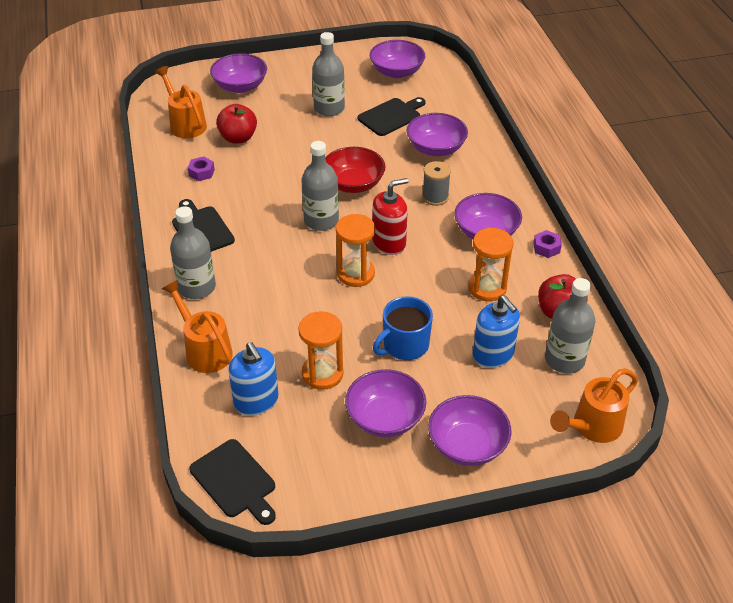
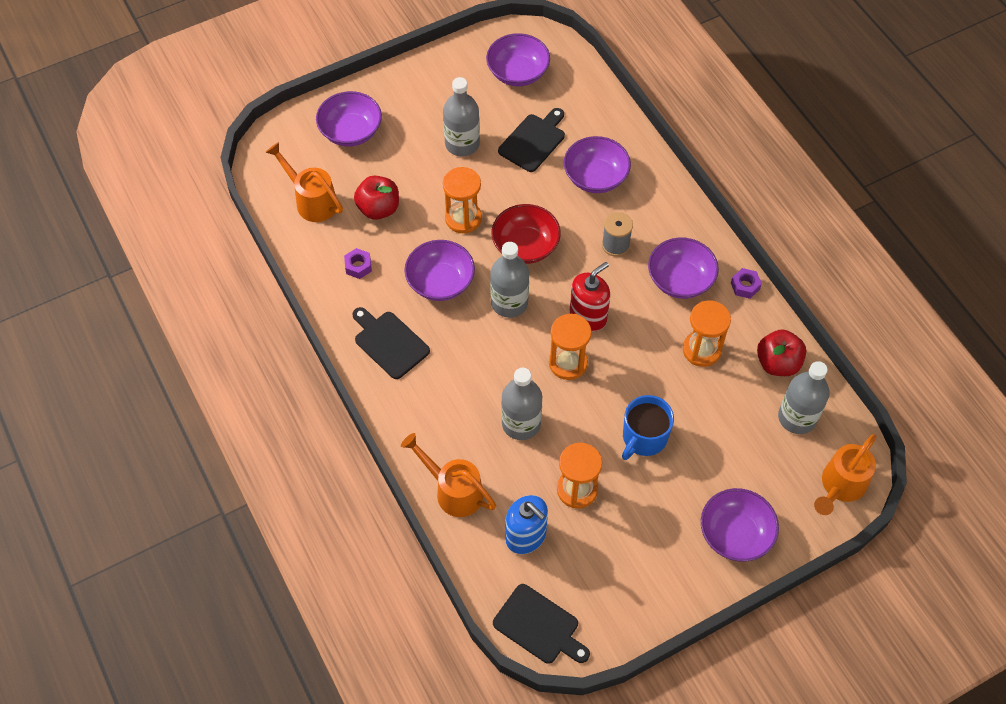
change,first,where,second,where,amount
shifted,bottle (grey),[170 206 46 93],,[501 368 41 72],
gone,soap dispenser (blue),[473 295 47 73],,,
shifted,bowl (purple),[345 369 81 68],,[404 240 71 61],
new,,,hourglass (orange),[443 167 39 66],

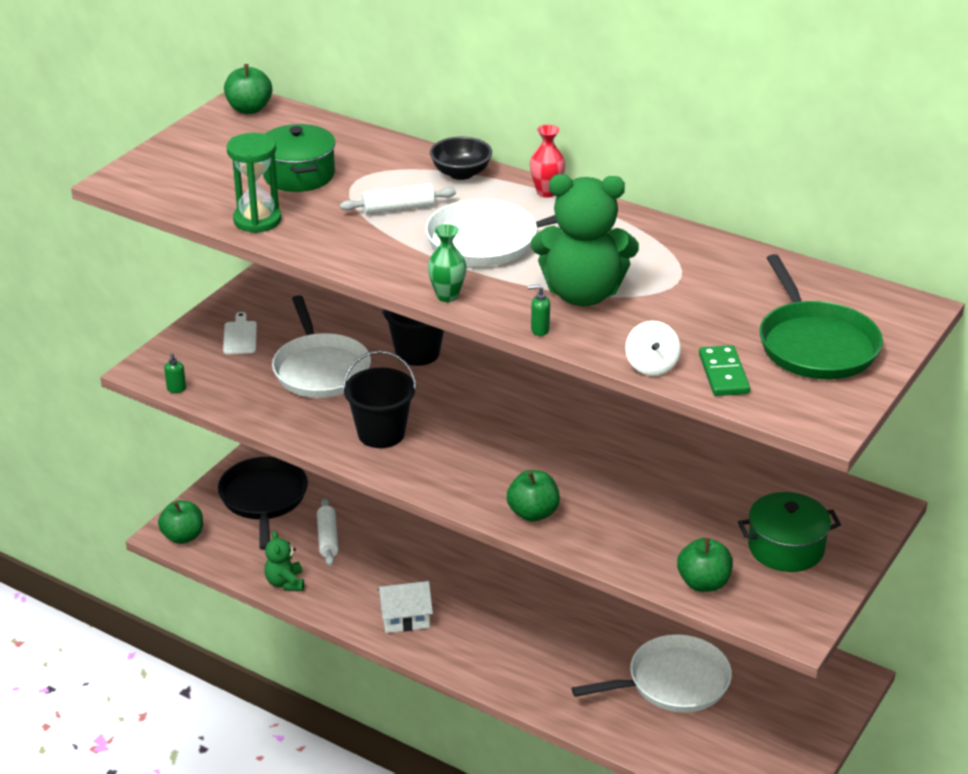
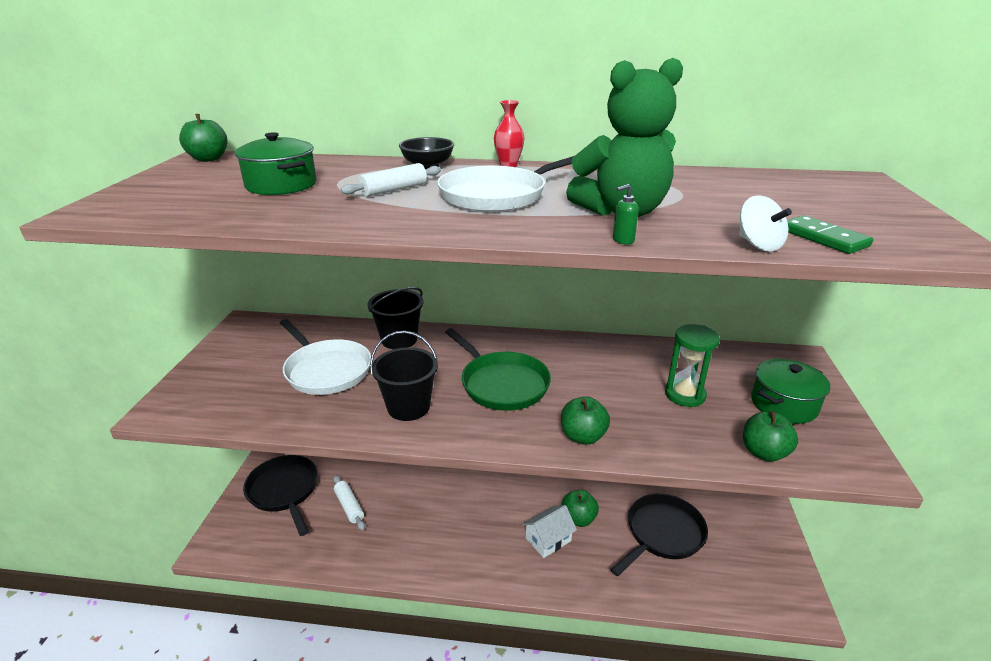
change,first,where,second,where,amount
shifted,hourglass (green),[227 133 55 100],,[665 324 55 83],
gone,vase (green),[428 224 38 78],,,
shifted,pan (green),[759 254 124 125],,[445 328 106 83],
gone,cutting board (white),[223 312 34 42],,,
gone,soap dispenser (green),[164 353 22 40],,,
shifted,apple (green),[158 500 45 44],,[562 490 37 37],
gone,teddy bear (green),[264 531 40 60],,,
shifted,house (white),[377 581 56 52],,[522 505 55 53],
repainted,pan (white),[572 634 160 79],pan (black),[611 494 97 82],

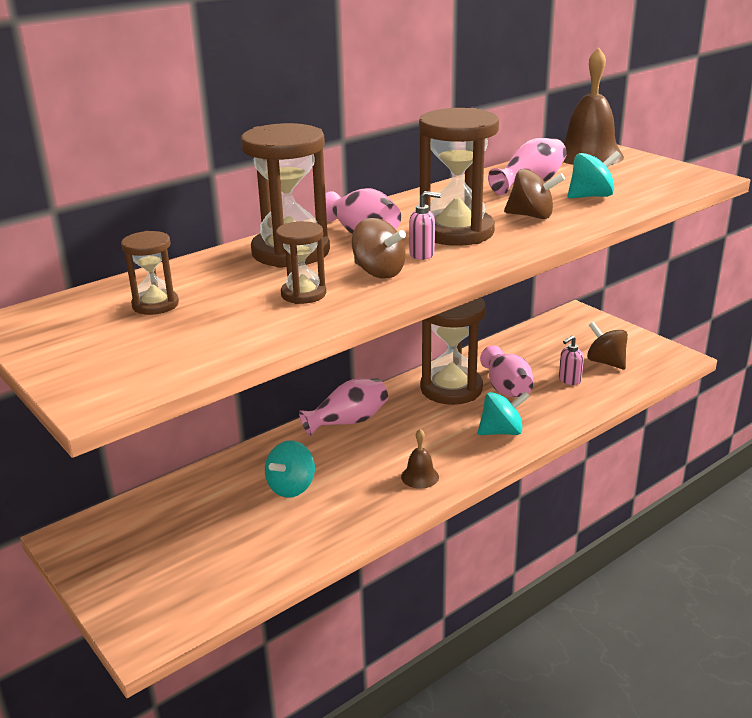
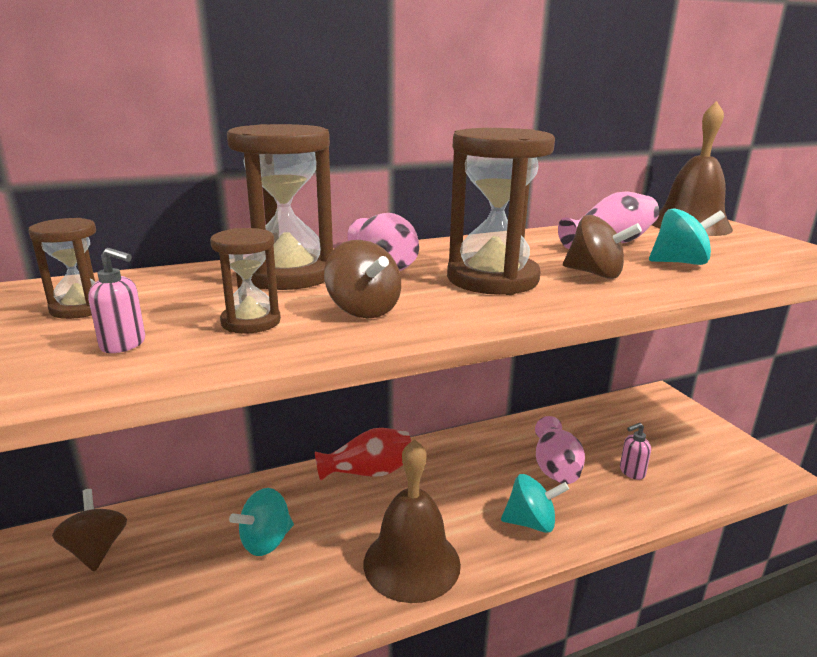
change,first,where,second,where,amount
shifted,soap dispenser (pink),[409 191 32 69],,[88 248 57 105],
gone,hourglass (brown),[420 297 66 108],,,
shifted,spinning top (brown),[587 322 41 48],,[52 489 75 83],
repainted,vase (pink),[299 378 89 58],vase (red),[315 428 96 53],
scaled,bell (brown),[401 429 38 60],,[364 439 97 164],x2.14

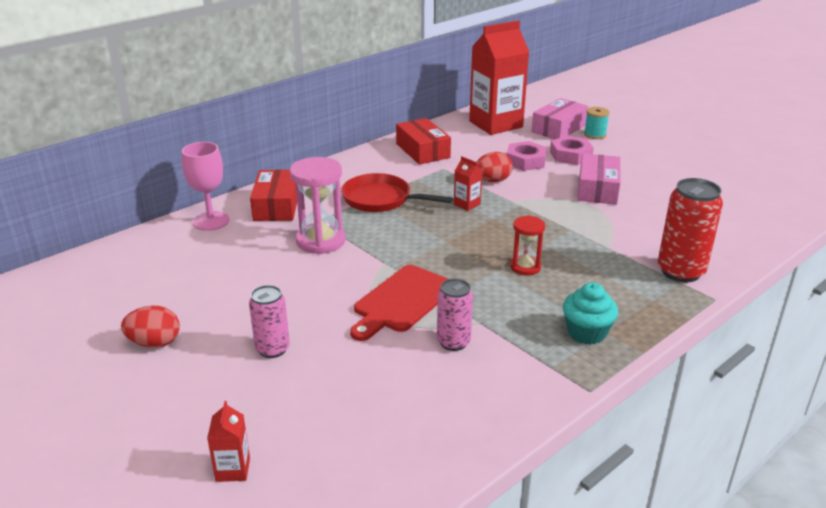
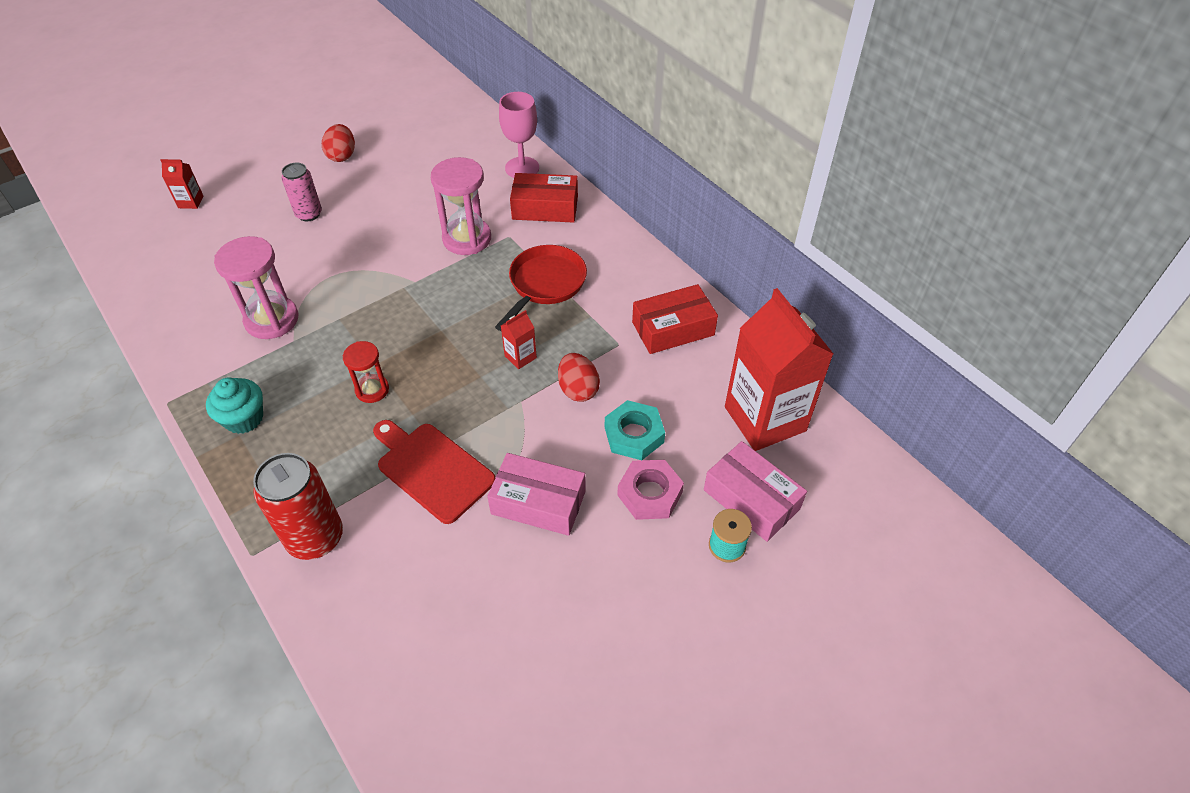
change,first,where,second,where,amount
repainted,nut (pink),[507 141 40 30],nut (turquoise),[605 400 60 60],
shifted,cutting board (red),[350 265 98 76],,[373 420 122 104],
swapped,can (pink),[437 279 36 72],hourglass (pink),[214 236 84 103],

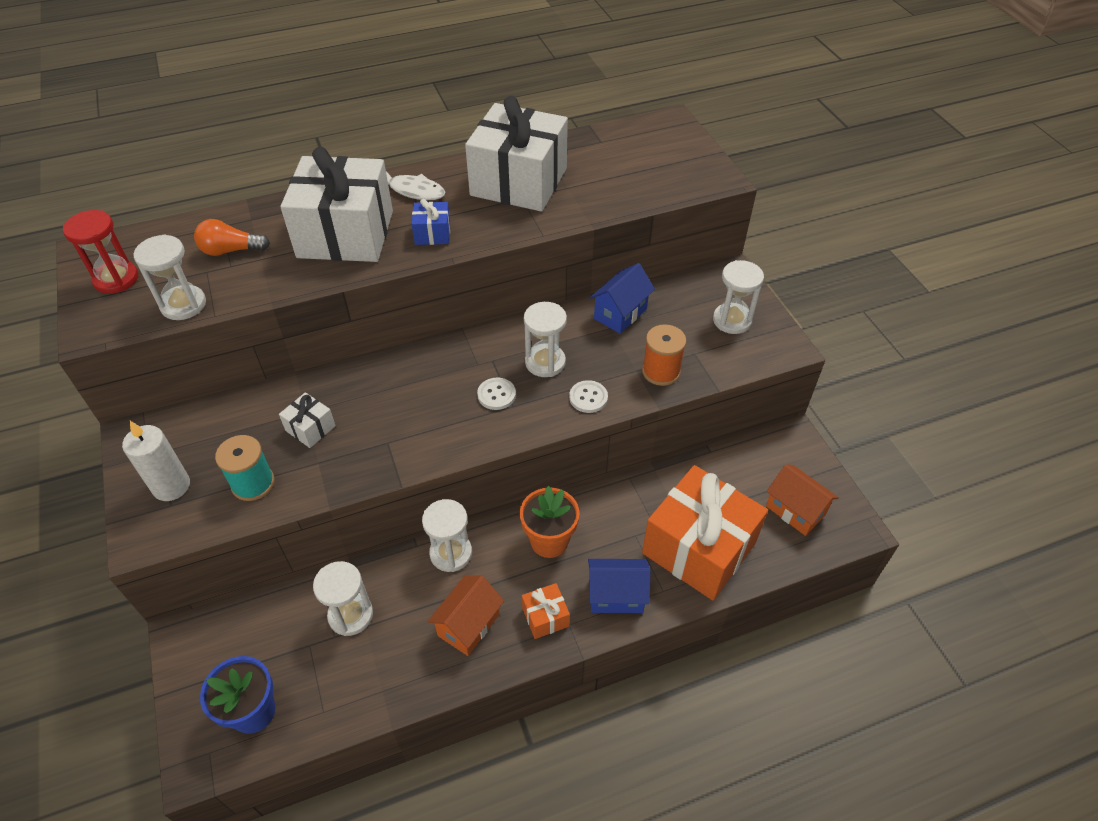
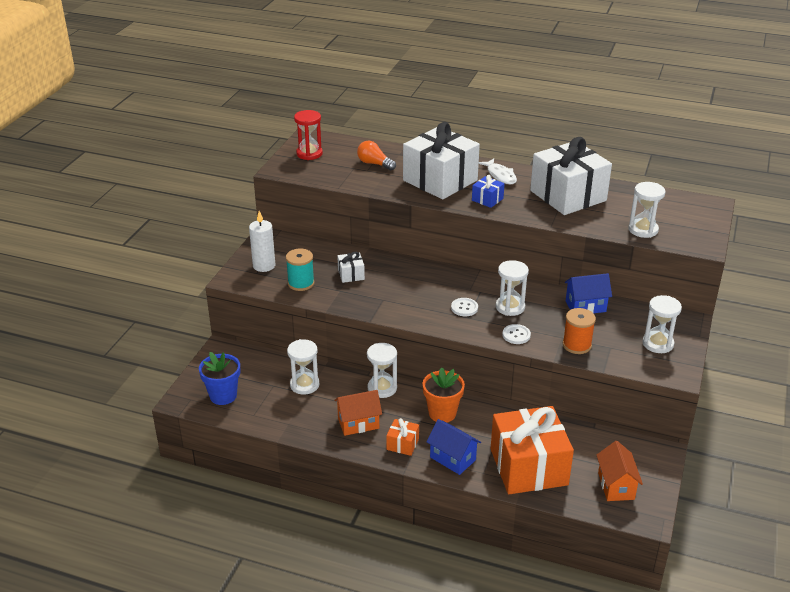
change,first,where,second,where,amount
shifted,hourglass (white),[134 234 72 86],,[628 182 38 56],

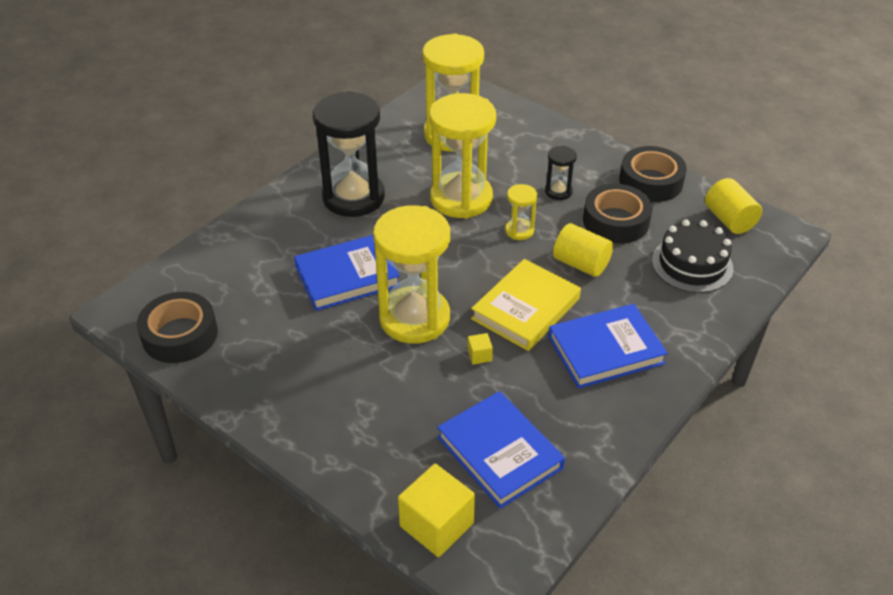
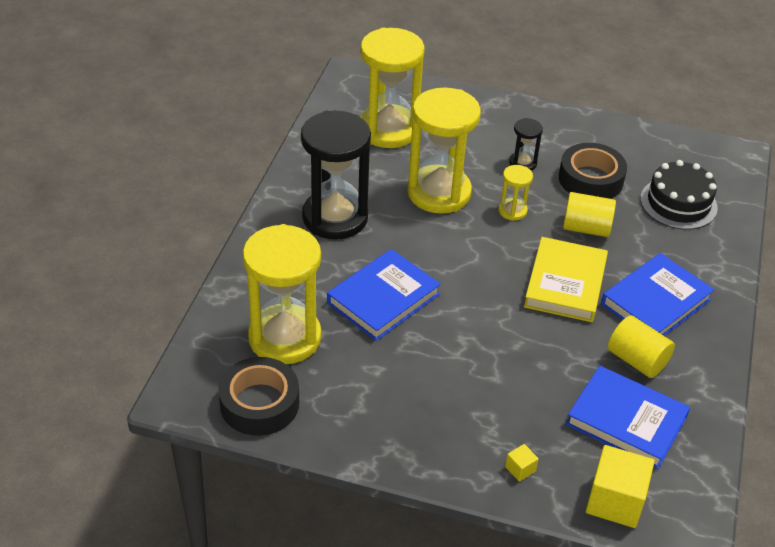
change,first,where,second,where,amount
gone,tape (black),[619 146 68 56],,,
shifted,cylinder (yellow),[705 178 57 56],,[608 316 67 62],
shifted,hourglass (yellow),[373 205 77 139],,[243 224 78 140],
shifted,cube (yellow),[467 333 26 32],,[505 444 34 38],

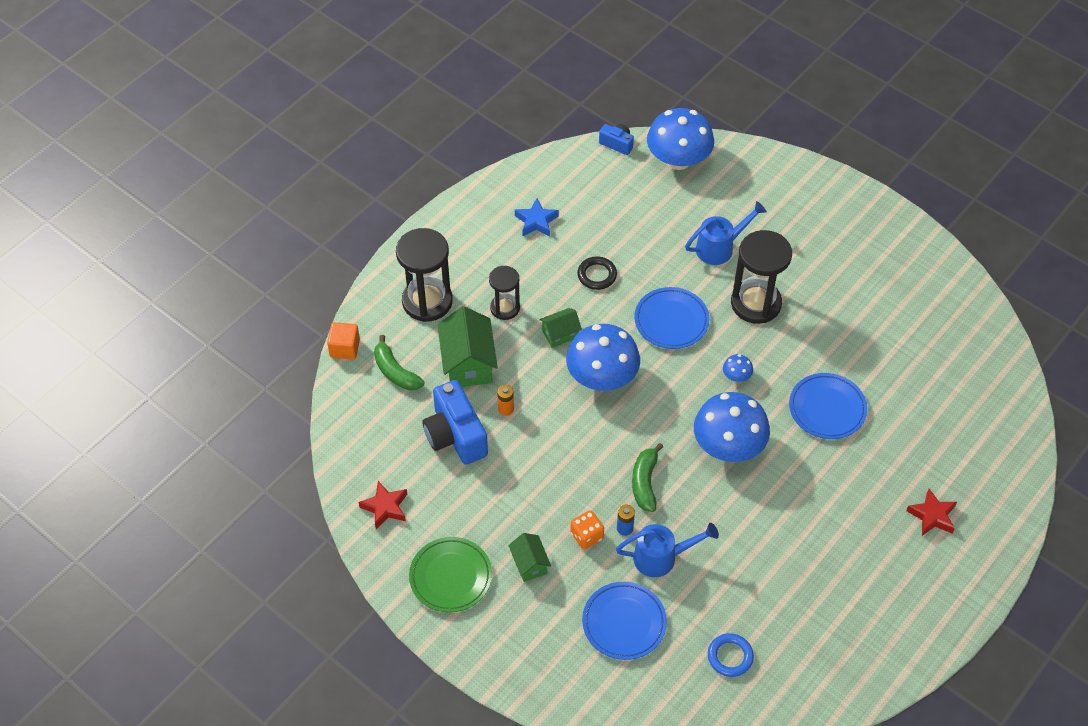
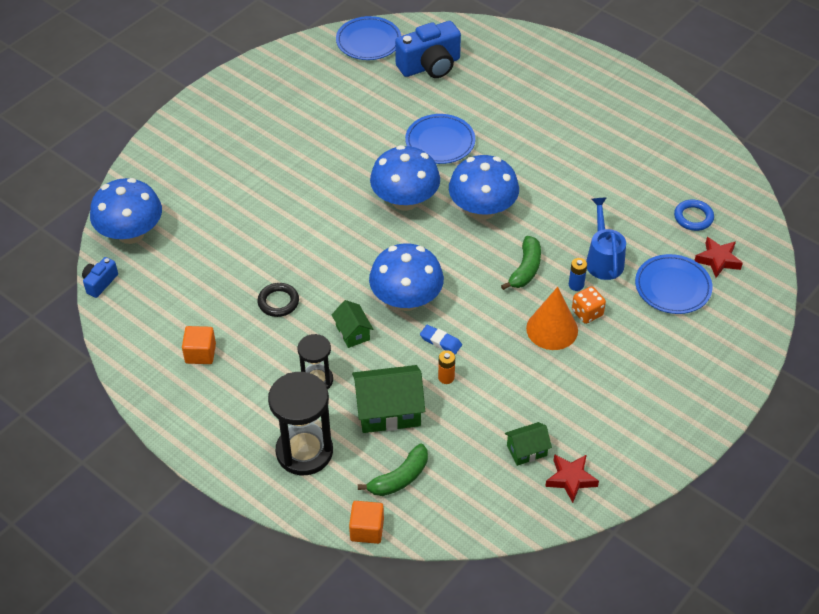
change,first,where,second,where,amount
swapped,star (blue),[515 198 44 38],cube (orange),[182 326 34 38],
gone,watering can (blue),[685 201 82 64],,,
gone,hourglass (black),[731 230 61 94],,,
shifted,plate (blue),[634 287 75 62],,[336 16 65 44],
scaled,mushroom (blue),[723 354 30 28],,[370 145 70 66],x2.41
shifted,camera (blue),[422 380 66 85],,[395 21 66 57],
rotated,banana (green),[632 443 31 69],,[501 236 40 54],75 degrees counterclockwise
shifted,star (red),[906 489 51 47],,[694 237 49 41],
shifted,house (green),[508 533 43 49],,[505 422 47 44],
gone,plate (green),[409 537 83 76],,,
new,,,cone (orange),[526 287 52 63],
new,,,eraser (blue),[420 325 42 29],

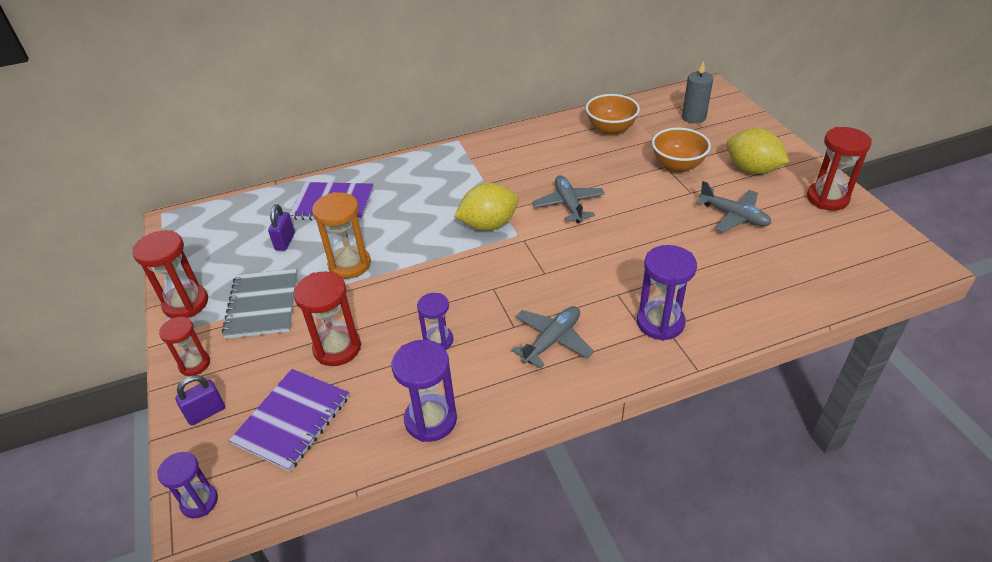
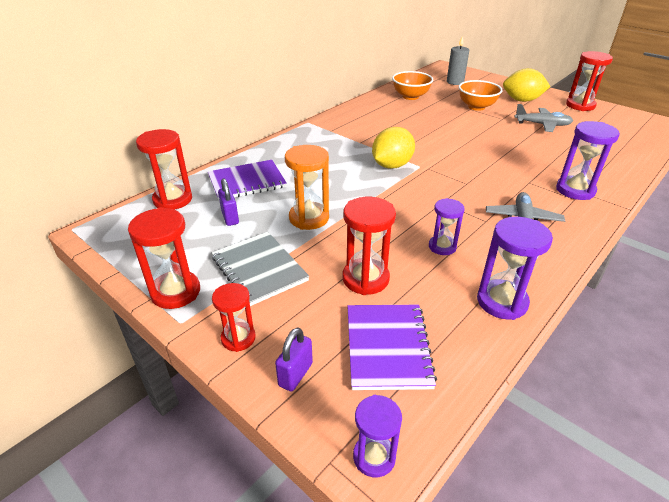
change,first,where,second,where,amount
gone,plane (grey),[532 175 73 48],,,
new,,,hourglass (red),[136 129 56 81],

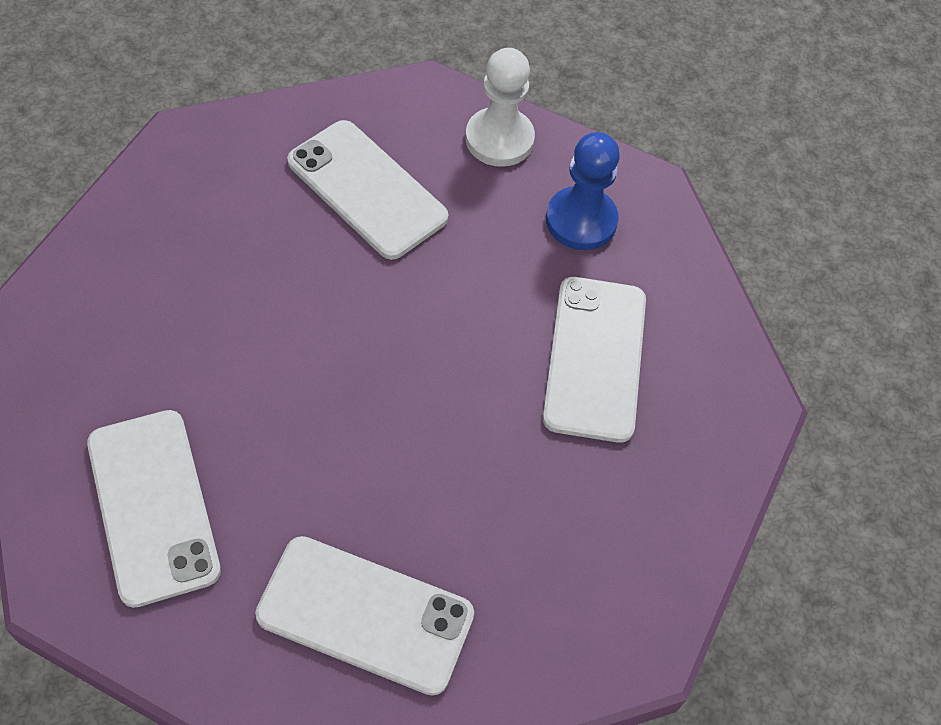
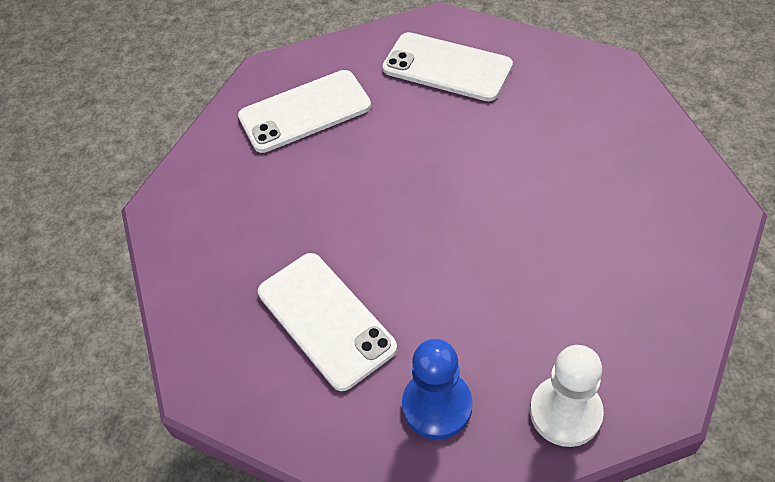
change,first,where,second,where,amount
gone,phone (white),[287 120 161 140],,,

